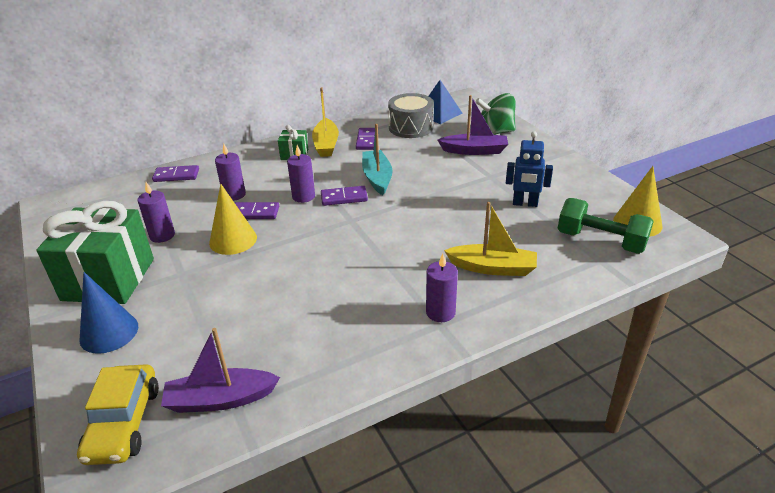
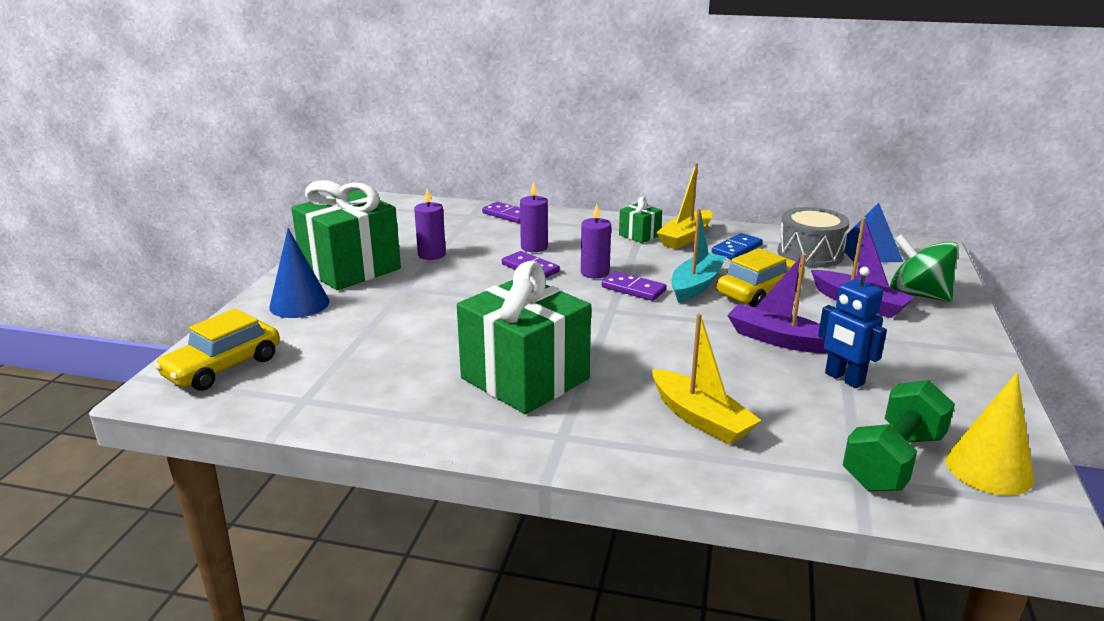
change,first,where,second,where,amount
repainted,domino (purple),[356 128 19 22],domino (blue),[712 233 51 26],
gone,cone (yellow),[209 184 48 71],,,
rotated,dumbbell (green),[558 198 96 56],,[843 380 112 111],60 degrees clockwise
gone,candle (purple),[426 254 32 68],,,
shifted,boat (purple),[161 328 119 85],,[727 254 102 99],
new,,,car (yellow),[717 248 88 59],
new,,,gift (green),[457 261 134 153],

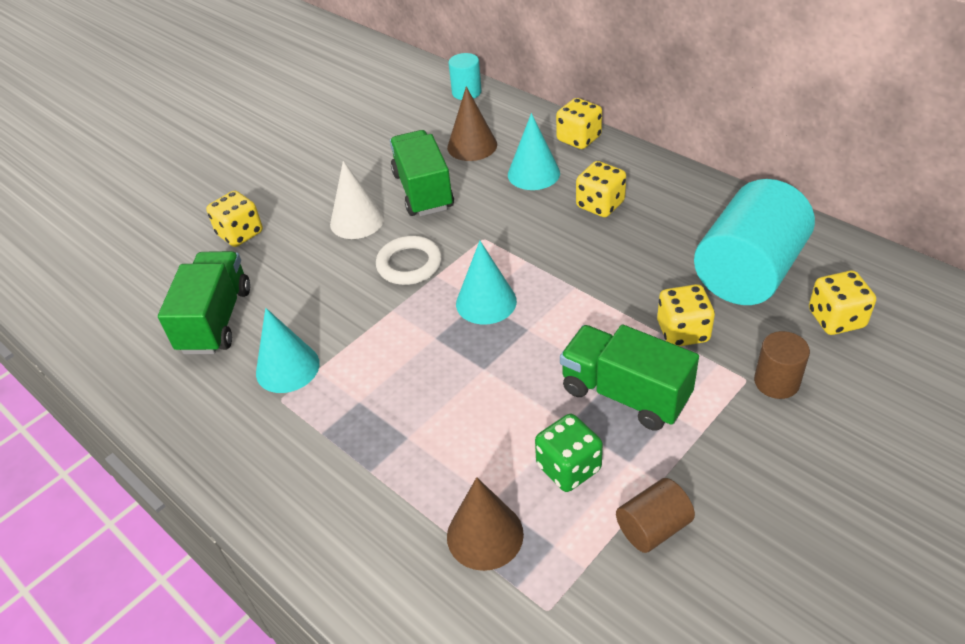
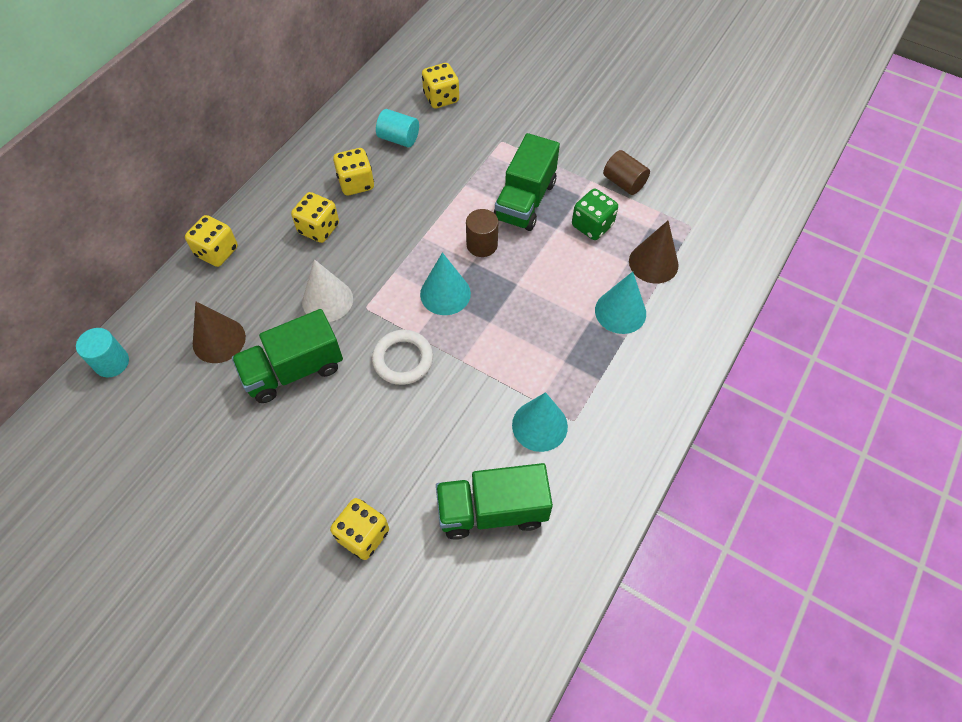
change,first,where,second,where,amount
shifted,cone (turquoise),[508 113 52 77],,[595 272 51 62],
shifted,cone (white),[330 161 54 78],,[302 259 51 63],
scaled,cylinder (turquoise),[694 179 121 126],,[376 109 43 38],x0.47
shifted,dice (yellow),[657 284 58 62],,[333 148 41 48],
shifted,cylinder (brown),[754 331 56 68],,[466 209 32 48],

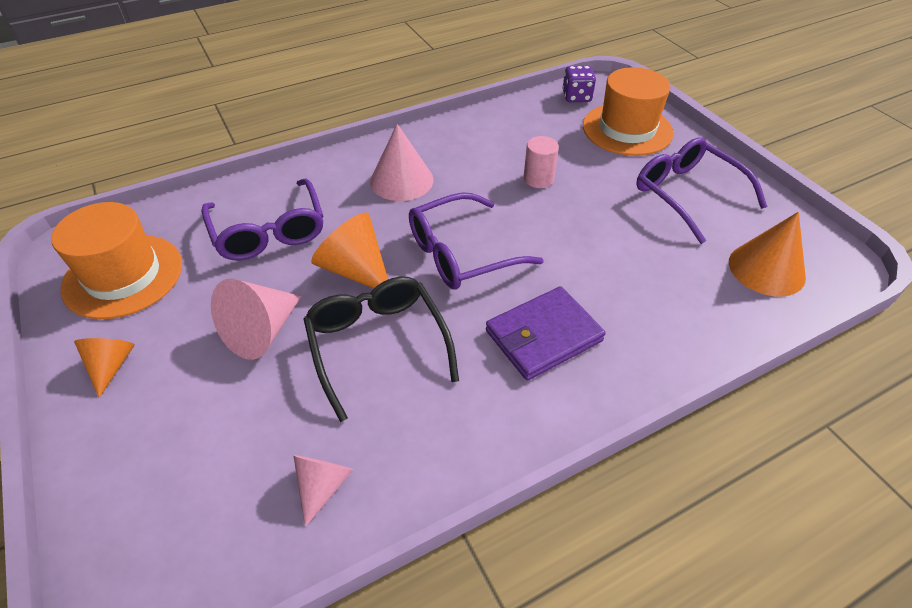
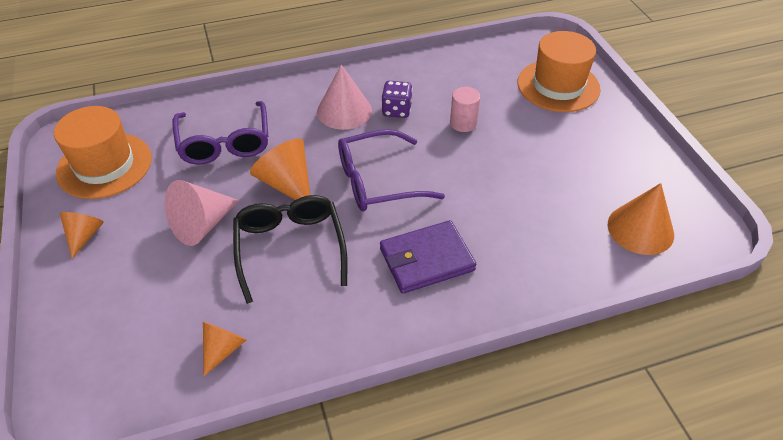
change,first,where,second,where,amount
shifted,dice (purple),[562 66 34 36],,[381 81 31 37],
gone,glasses (purple),[636 137 132 107],,,
repainted,cone (pink),[293 455 60 72],cone (orange),[203 322 43 54],

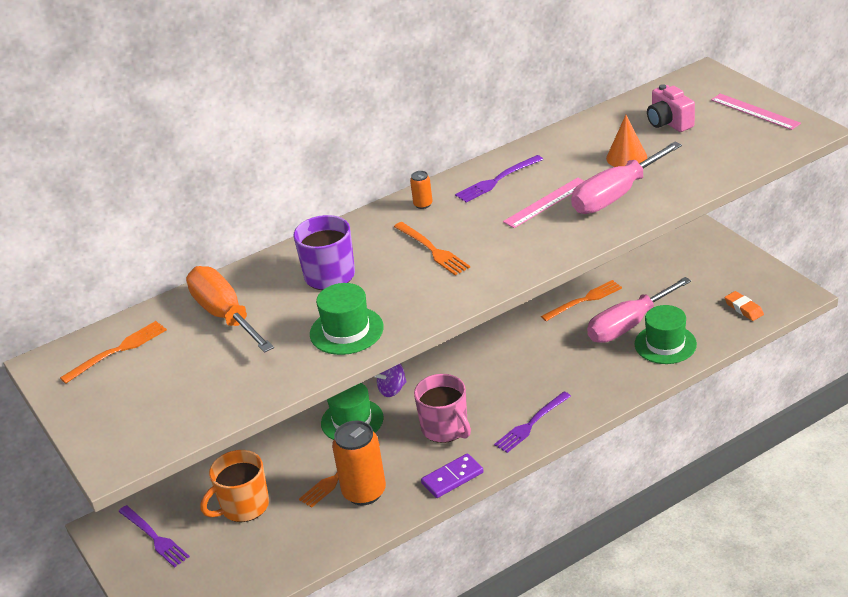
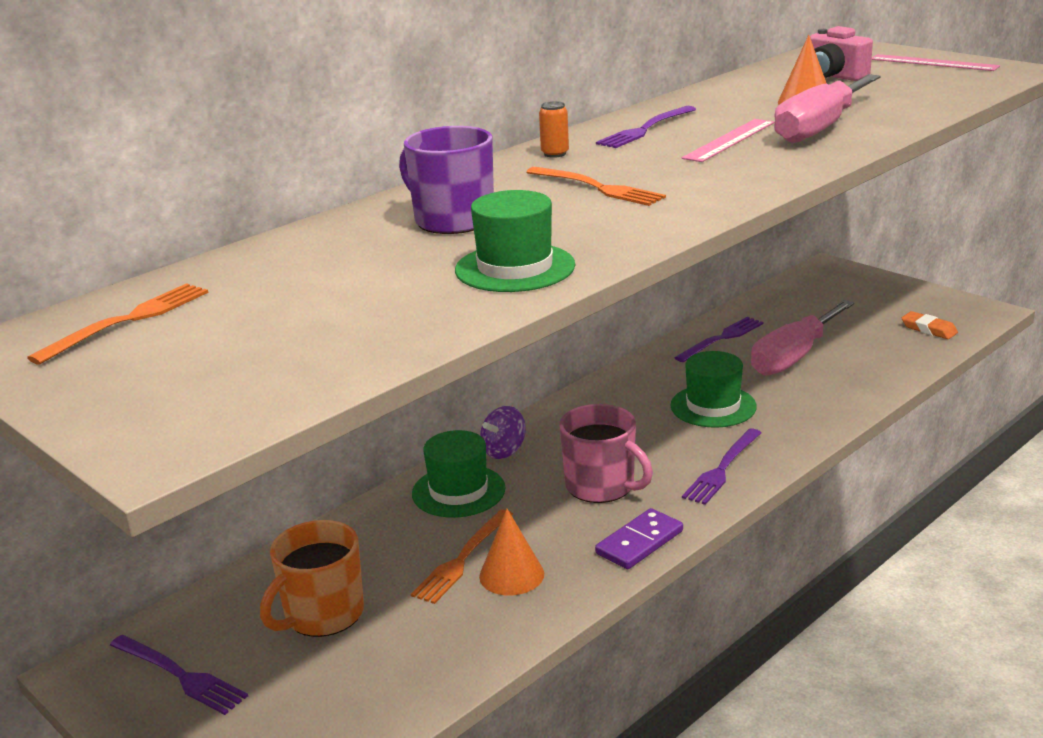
change,first,where,second,where,amount
gone,screwdriver (orange),[186 266 88 87],,,
repainted,fork (orange),[541 280 81 41],fork (purple),[675 317 89 45],
shifted,hat (green),[635 305 62 59],,[671 351 86 77],
swapped,can (orange),[332 420 54 85],cone (orange),[479 509 65 86],

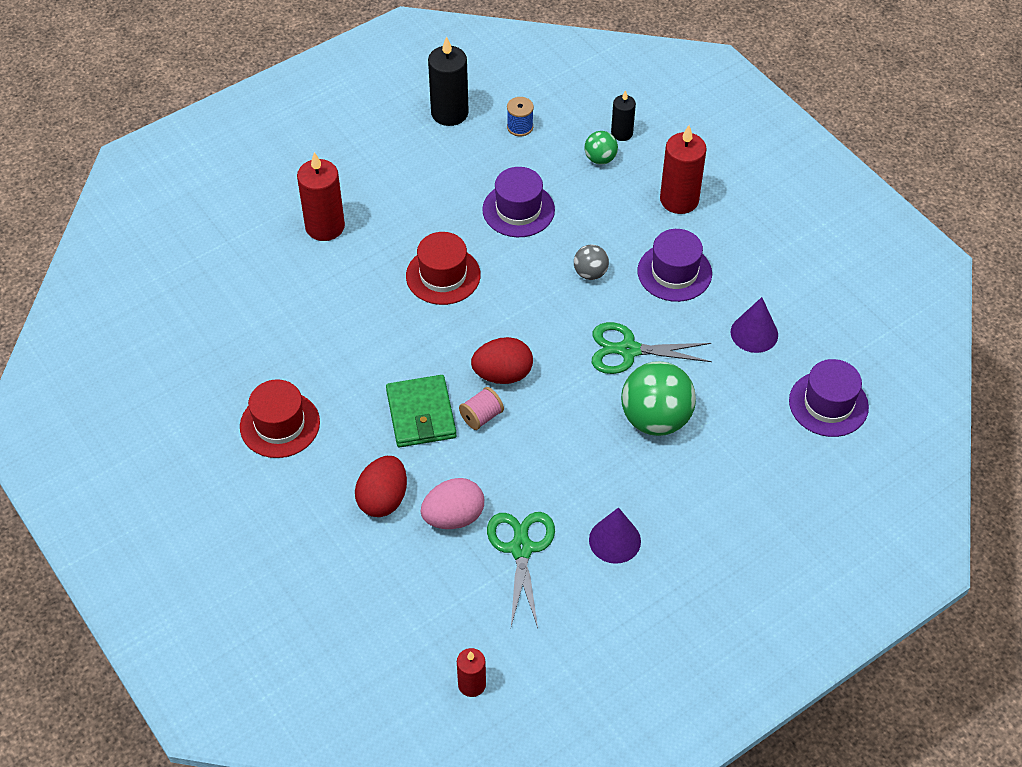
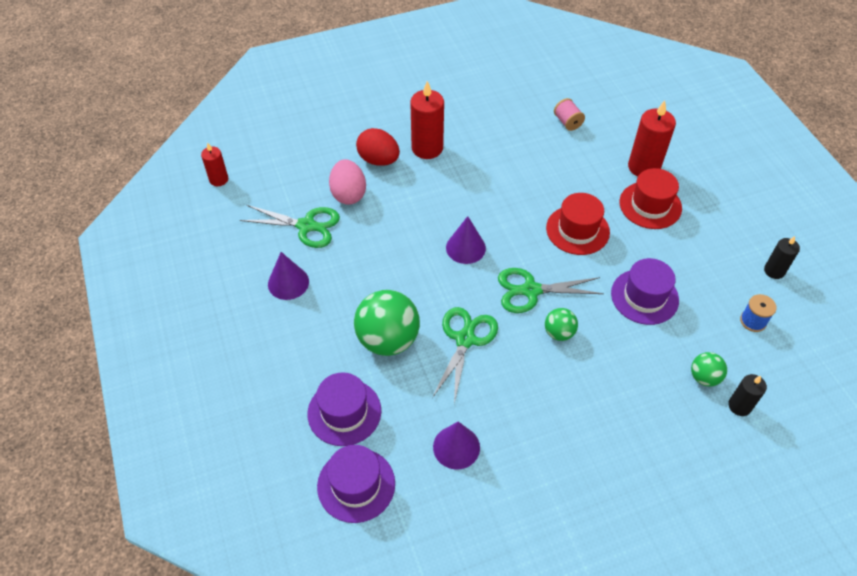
change,first,where,second,where,amount
scaled,candle (black),[428 36 41 90],,[764 236 36 43],x0.58
shifted,candle (red),[660 125 47 89],,[410 81 34 78],
shifted,hat (purple),[638 229 74 73],,[308 372 73 74],
repainted,ball (grey),[574 245 35 35],ball (green),[545 308 33 33],
swapped,egg (red),[471 337 62 47],cone (purple),[446 216 40 48],
gone,wallet (green),[386 375 70 72],,,
shifted,hat (red),[240 379 80 79],,[620 168 62 61],
shifted,spool (pink),[459 387 45 43],,[554 98 31 33],
new,,,scissors (green),[498 268 106 45],

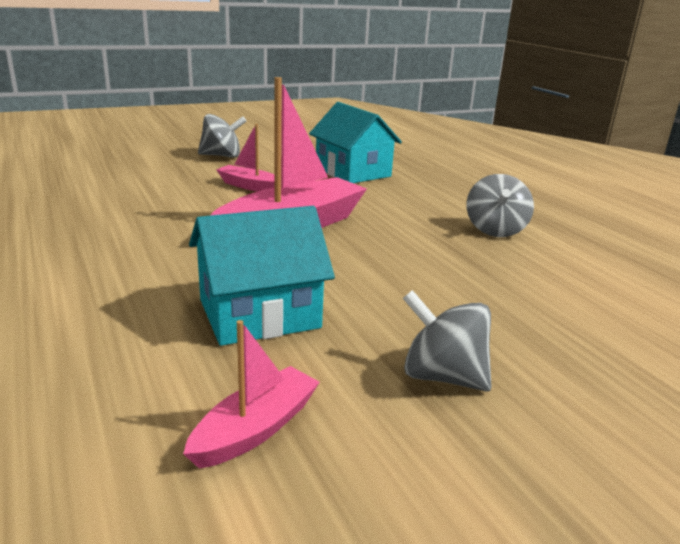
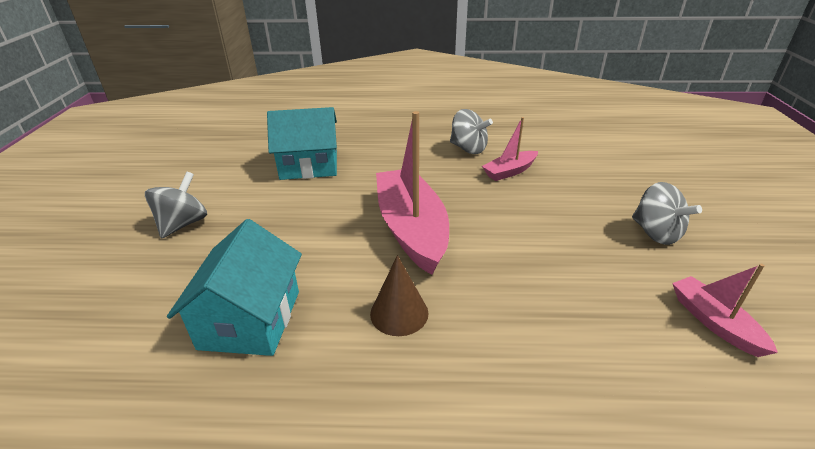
change,first,where,second,where,amount
shifted,boat (pink),[216 124 59 68],,[482 117 56 64],
shifted,house (turquoise),[189 206 146 140],,[167 219 135 137],
rotated,spinning top (grey),[403 290 89 102],,[632 182 70 63],90 degrees counterclockwise
new,,,cone (brown),[370 255 58 81],

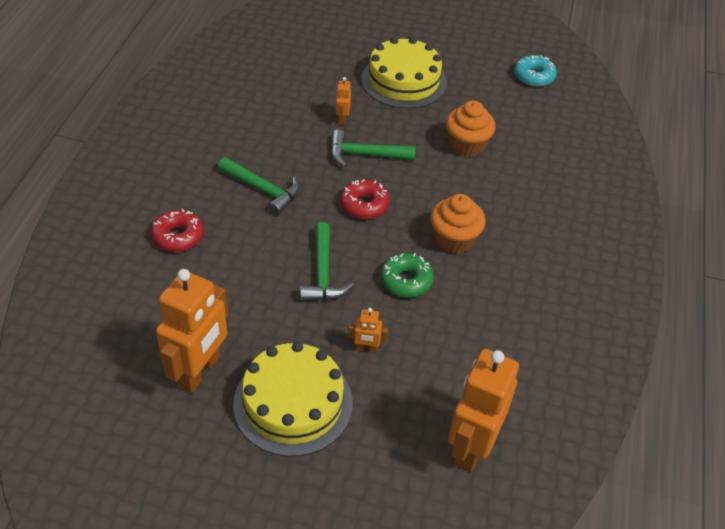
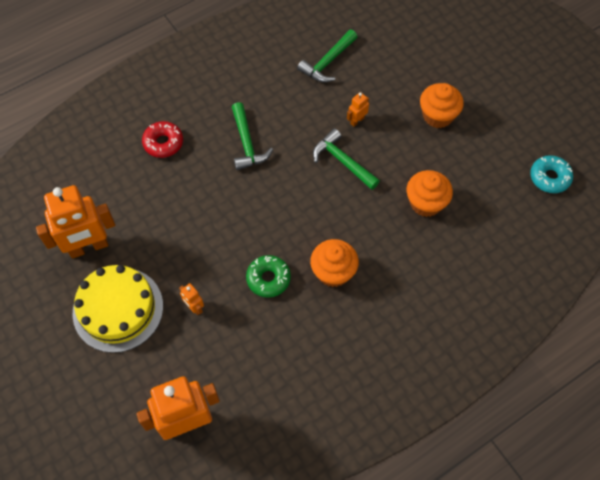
change,first,where,second,where,amount
swapped,cake (yellow),[361 37 86 72],cupcake (orange),[420 83 44 45],
gone,donut (red),[340 179 50 40],,,
shifted,hammer (green),[300 222 54 79],,[297 30 60 53],

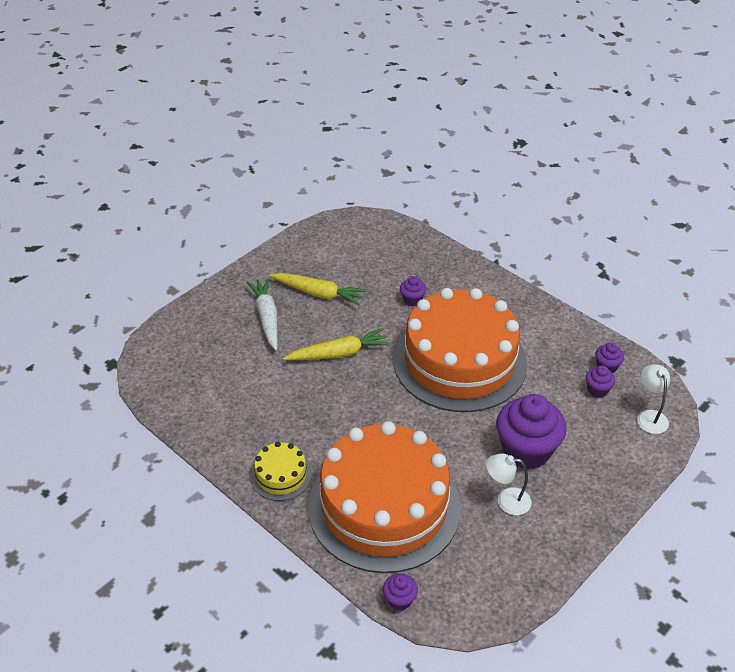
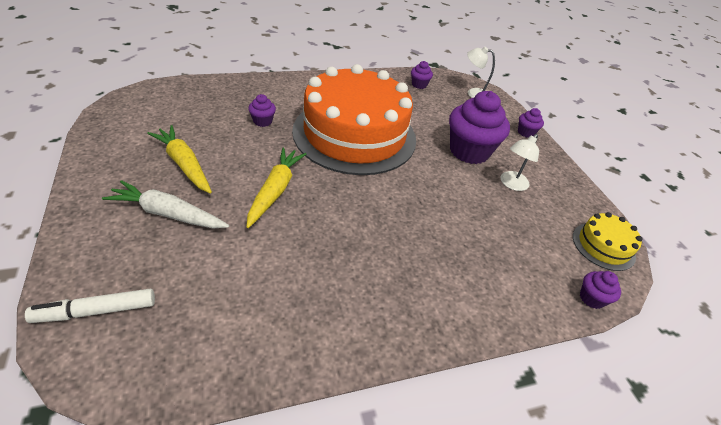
change,first,where,second,where,amount
rotated,carrot (yellow),[269 273 98 32],,[147 125 65 69],90 degrees counterclockwise
shifted,cupcake (purple),[586 366 29 32],,[518 108 26 30],
gone,cake (orange),[308 421 153 152],,,
shifted,cake (yellow),[250 442 62 59],,[573 212 70 59],
new,,,marker (white),[25 289 130 34],

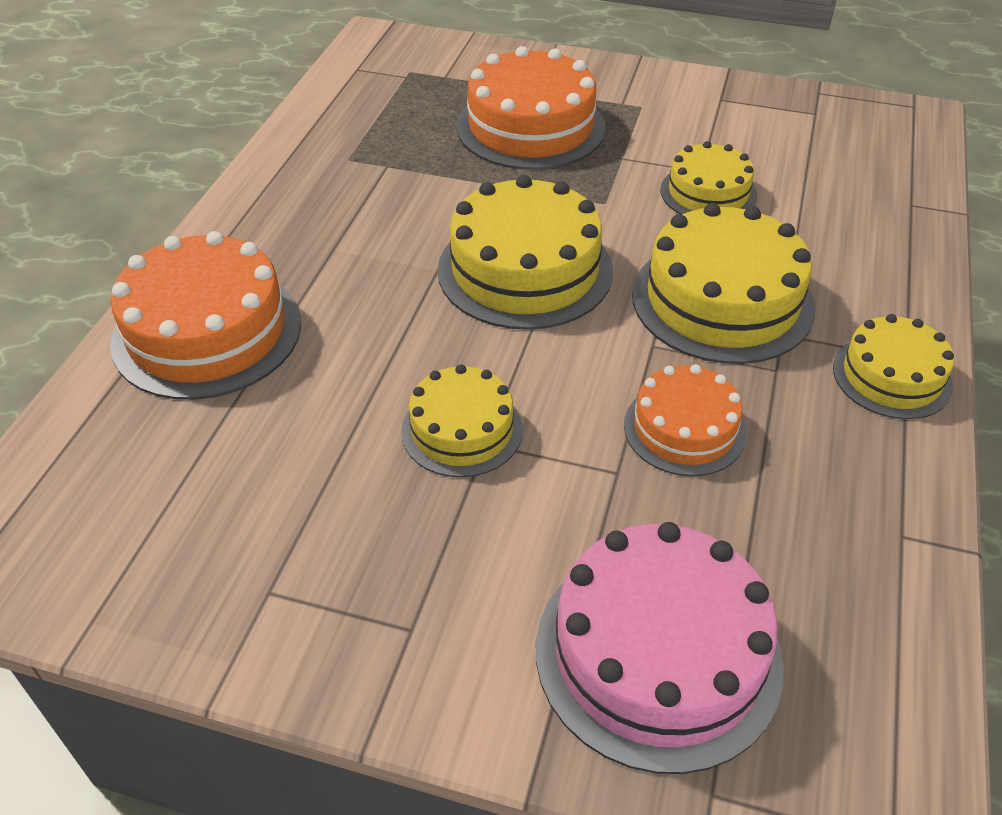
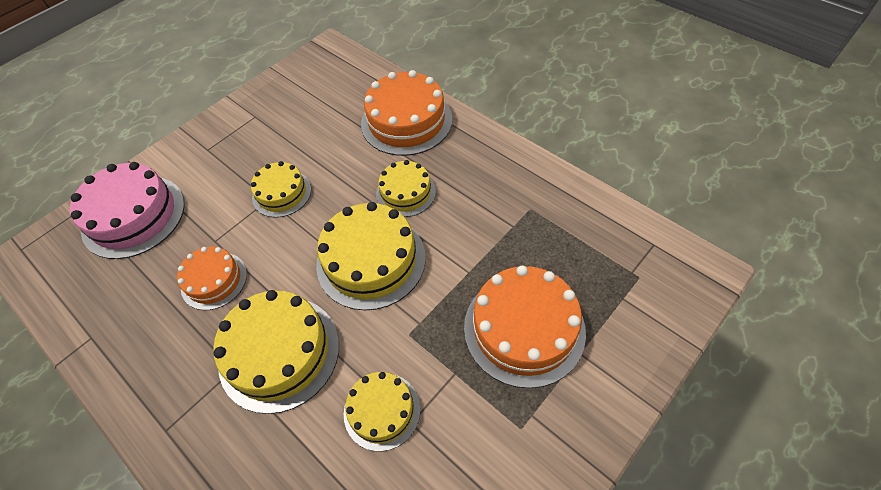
change,first,where,second,where,amount
shifted,cake (yellow),[833 314 121 105],,[376 160 60 57],

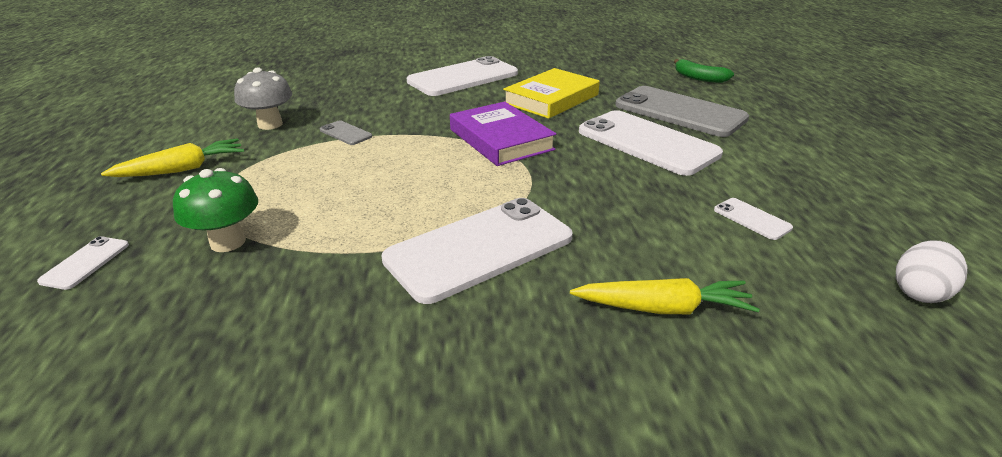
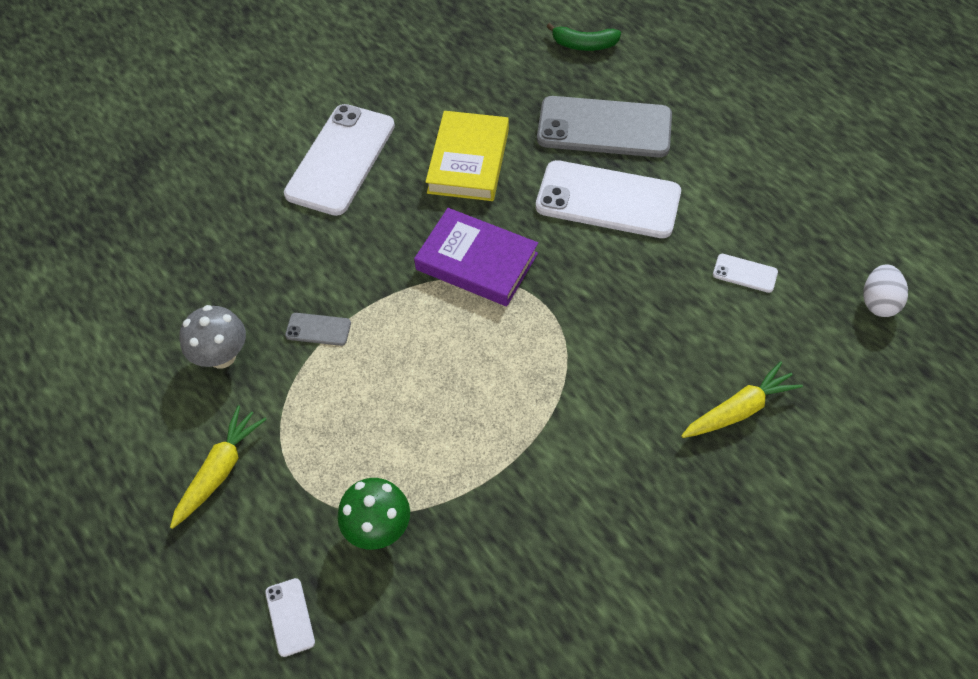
change,first,where,second,where,amount
gone,phone (white),[381 198 192 106],,,

